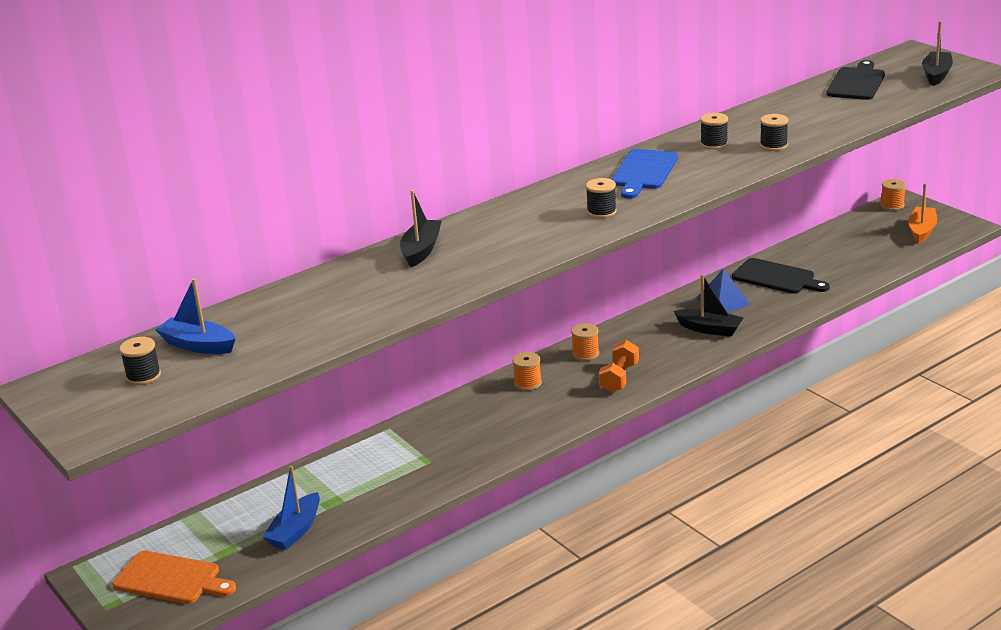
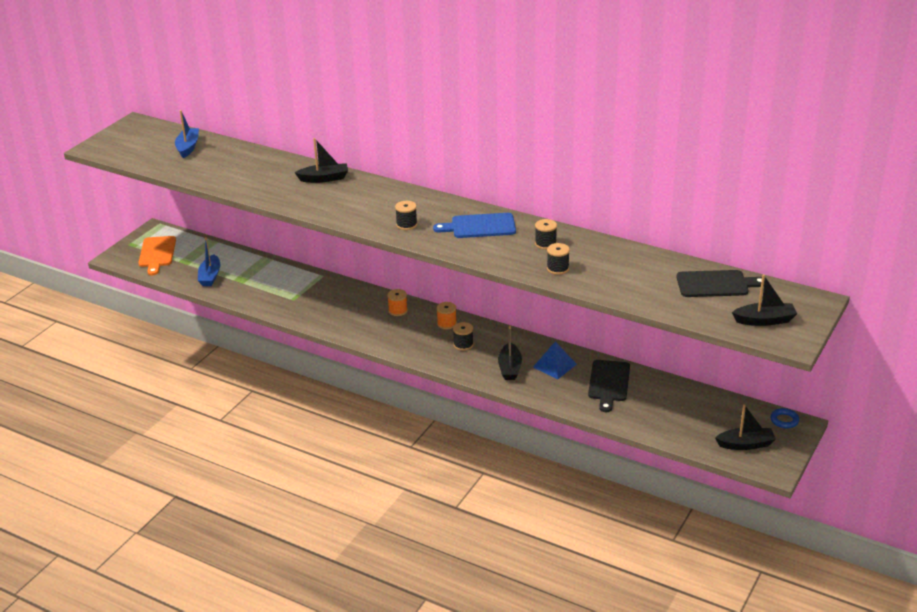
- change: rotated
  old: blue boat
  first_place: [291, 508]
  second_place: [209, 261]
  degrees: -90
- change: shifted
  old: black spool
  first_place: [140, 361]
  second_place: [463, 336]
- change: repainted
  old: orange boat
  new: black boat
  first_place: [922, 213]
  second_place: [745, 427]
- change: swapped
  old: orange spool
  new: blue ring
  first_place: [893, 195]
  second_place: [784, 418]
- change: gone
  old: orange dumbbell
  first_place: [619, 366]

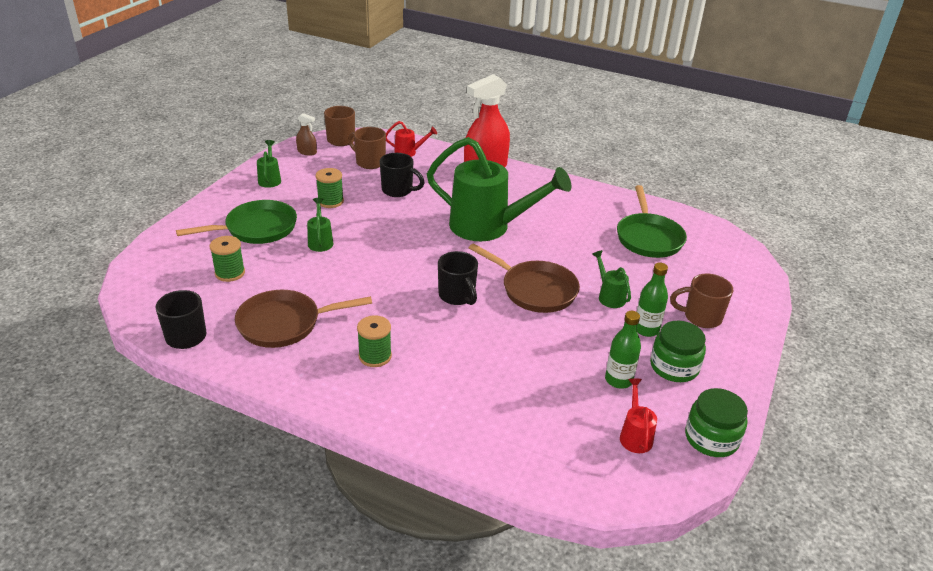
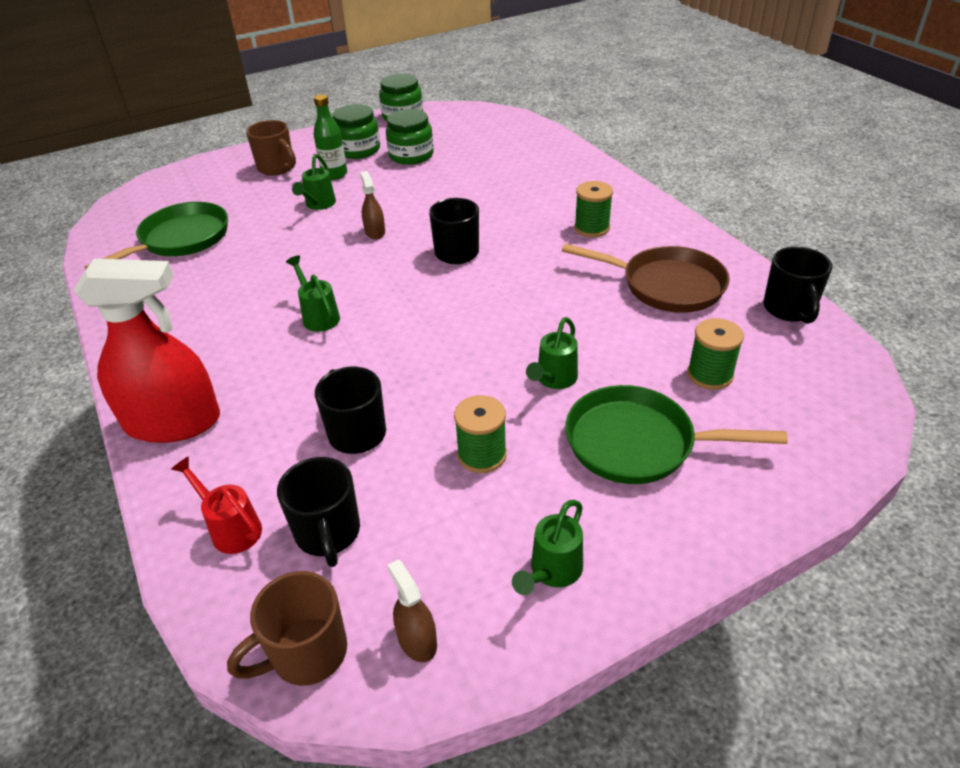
- change: repainted
  old: brown mug
  new: black mug
  first_place: [367, 148]
  second_place: [318, 512]
- change: scaled
  old: green watering can
  first_place: [499, 189]
  second_place: [313, 293]
  factor: 0.41
- change: swapped
  old: brown pan
  new: brown spray bottle
  first_place: [524, 278]
  second_place: [372, 205]
- change: swapped
  old: green bottle
  new: green jar
  first_place: [623, 349]
  second_place: [410, 137]
- change: gone
  old: red watering can
  first_place: [638, 416]

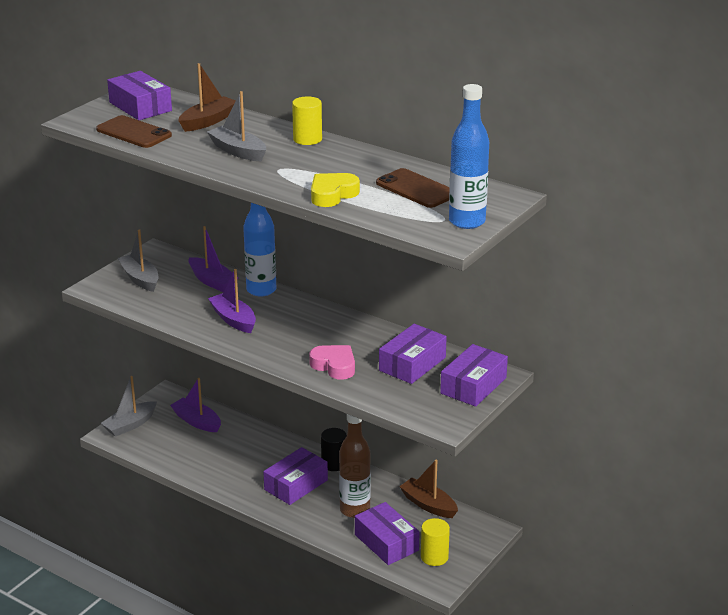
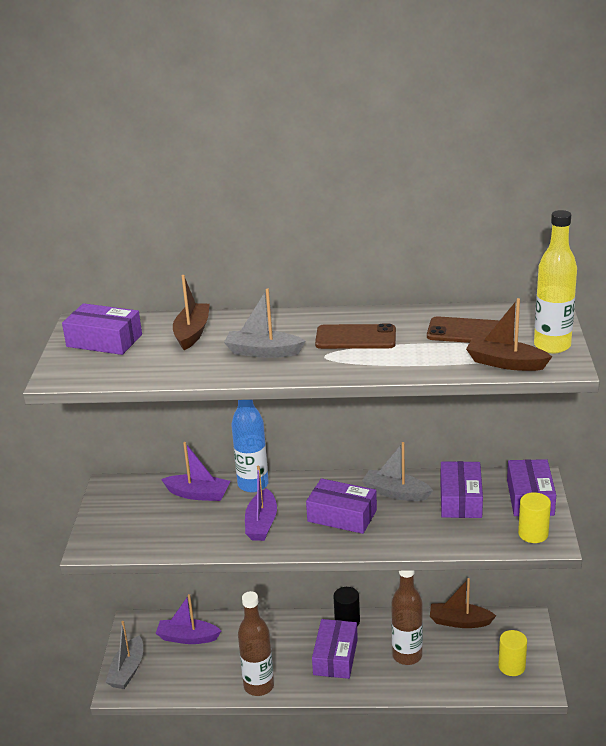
- change: new
  new: brown bottle
  second_place: [256, 643]
- change: rotated
  old: purple boat
  first_place: [232, 301]
  second_place: [261, 503]
  degrees: -105
- change: shifted
  old: purple box
  first_place: [387, 533]
  second_place: [341, 506]
- change: shifted
  old: brown phone
  first_place: [134, 131]
  second_place: [355, 336]
- change: shifted
  old: grey boat
  first_place: [138, 260]
  second_place: [397, 471]
- change: new
  new: brown boat
  second_place: [509, 334]
- change: shifted
  old: yellow cylinder
  first_place: [307, 121]
  second_place: [534, 517]
- change: repainted
  old: blue bottle
  new: yellow bottle
  first_place: [469, 156]
  second_place: [555, 282]
- change: gone
  old: pink heart
  first_place: [332, 362]
- change: gone
  old: yellow heart
  first_place: [335, 190]

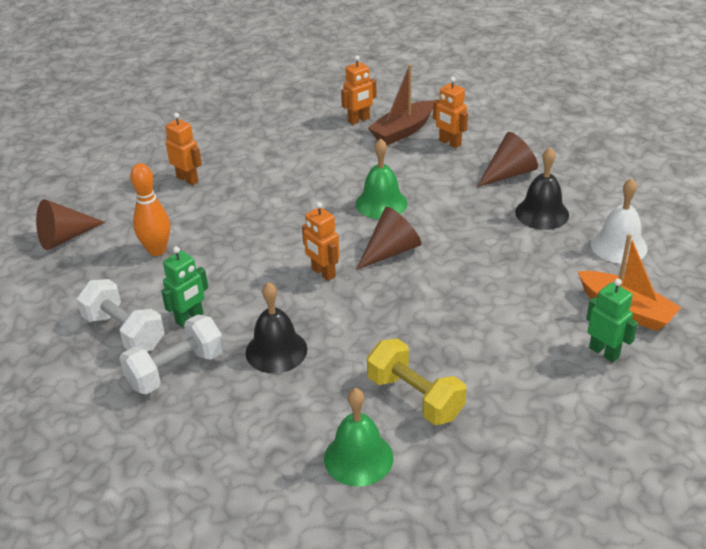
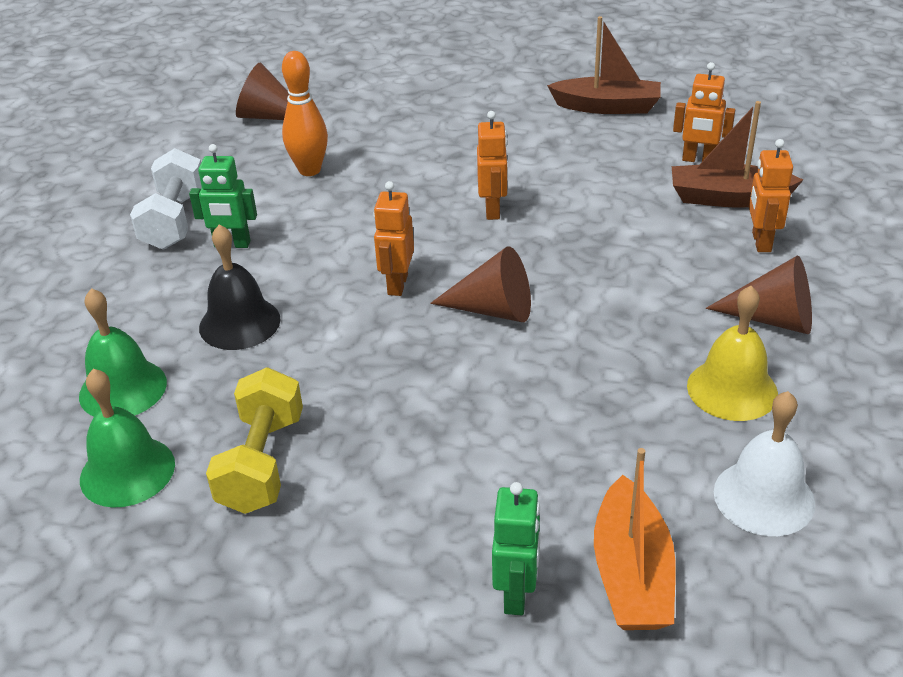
- change: shifted
  old: green bell
  first_place: [382, 178]
  second_place: [123, 352]
- change: shifted
  old: orange robot
  first_place: [183, 149]
  second_place: [492, 165]
- change: new
  new: brown boat
  second_place: [604, 65]
- change: repainted
  old: black bell
  new: yellow bell
  first_place: [542, 188]
  second_place: [732, 353]
- change: gone
  old: white dumbbell
  first_place: [171, 354]

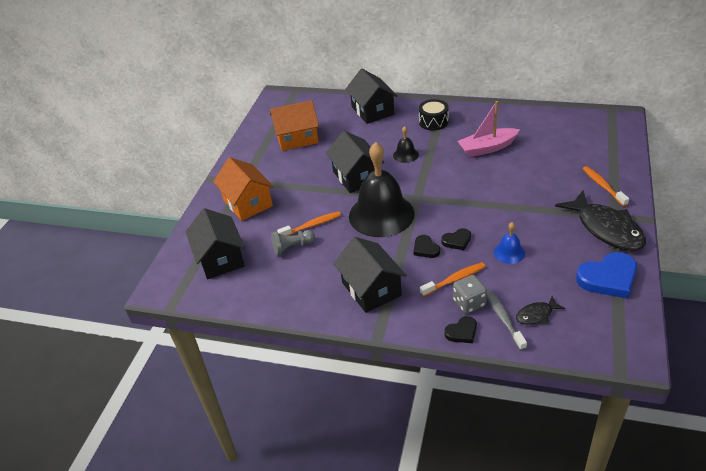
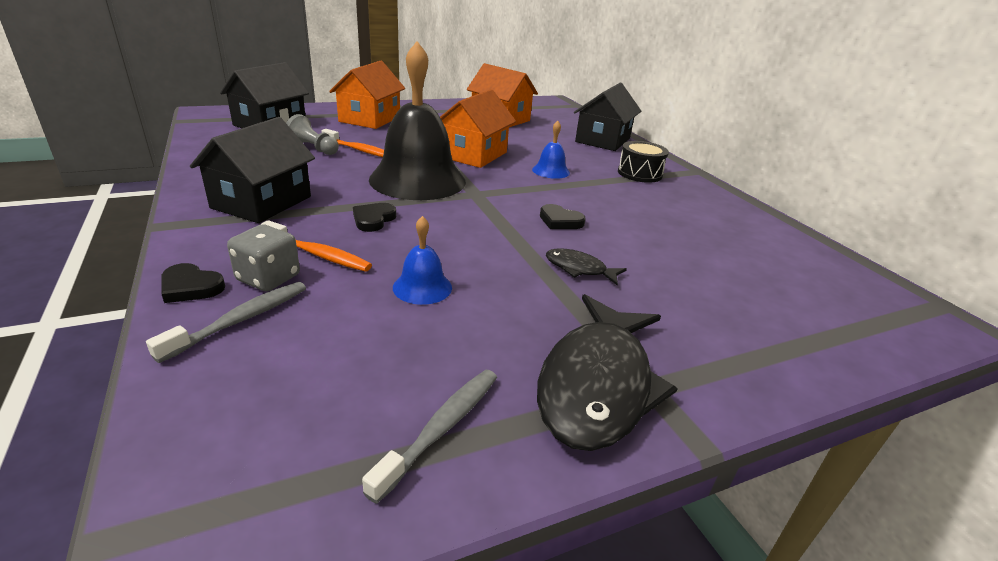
- change: swapped
  old: blue heart
  new: grey toothbrush
  first_place: [606, 275]
  second_place: [429, 437]
- change: repainted
  old: black house
  new: orange house
  first_place: [355, 162]
  second_place: [478, 128]
- change: repainted
  old: black bell
  new: blue bell
  first_place: [406, 144]
  second_place: [551, 150]
- change: shifted
  old: black heart
  first_place: [456, 239]
  second_place: [563, 216]
- change: shifted
  old: black fish
  first_place: [540, 310]
  second_place: [586, 267]
- change: gone
  old: pink boat
  first_place: [488, 129]
- change: gone
  old: orange toothbrush
  first_place: [605, 186]

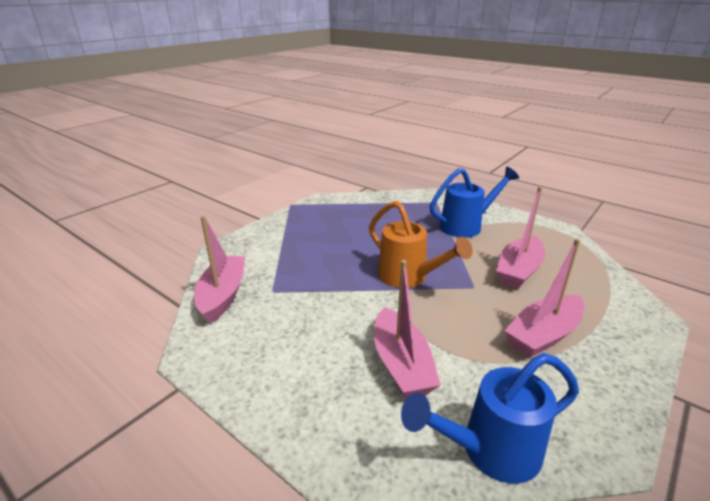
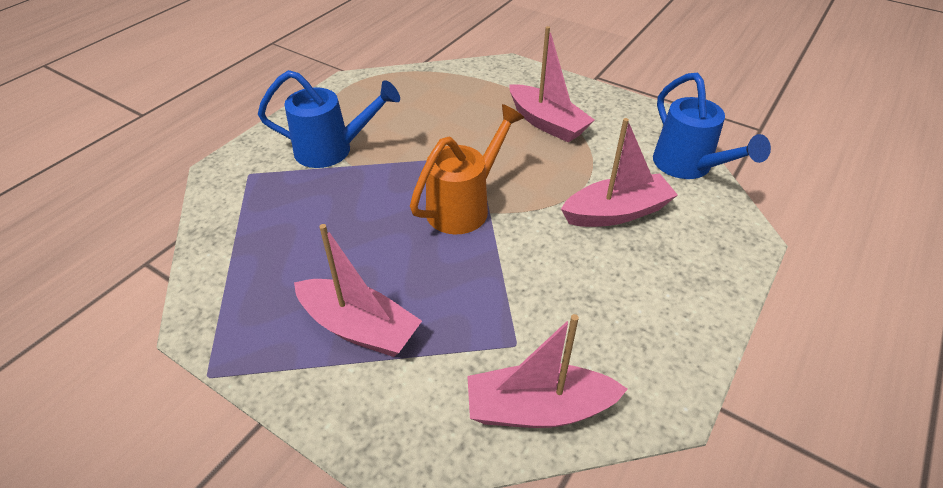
- change: rotated
  old: blue watering can
  first_place: [474, 202]
  second_place: [329, 119]
  degrees: 120
- change: shifted
  old: pink boat
  first_place: [520, 237]
  second_place: [358, 290]

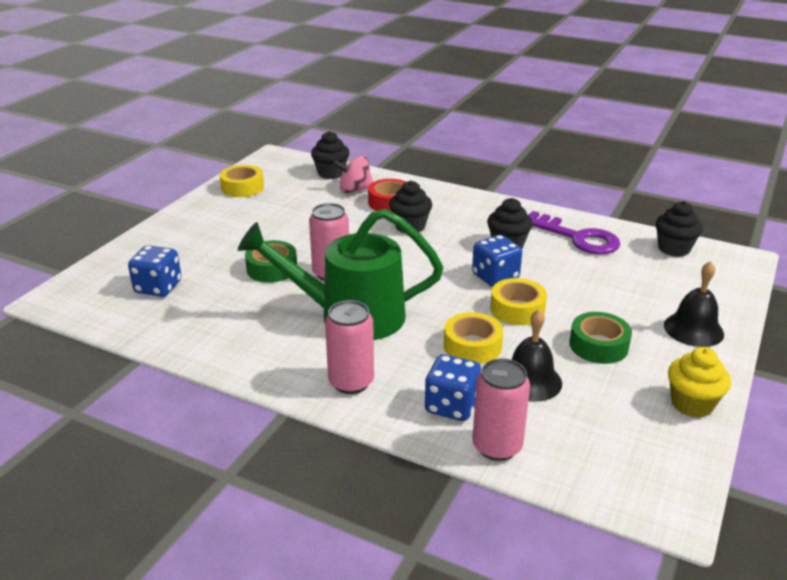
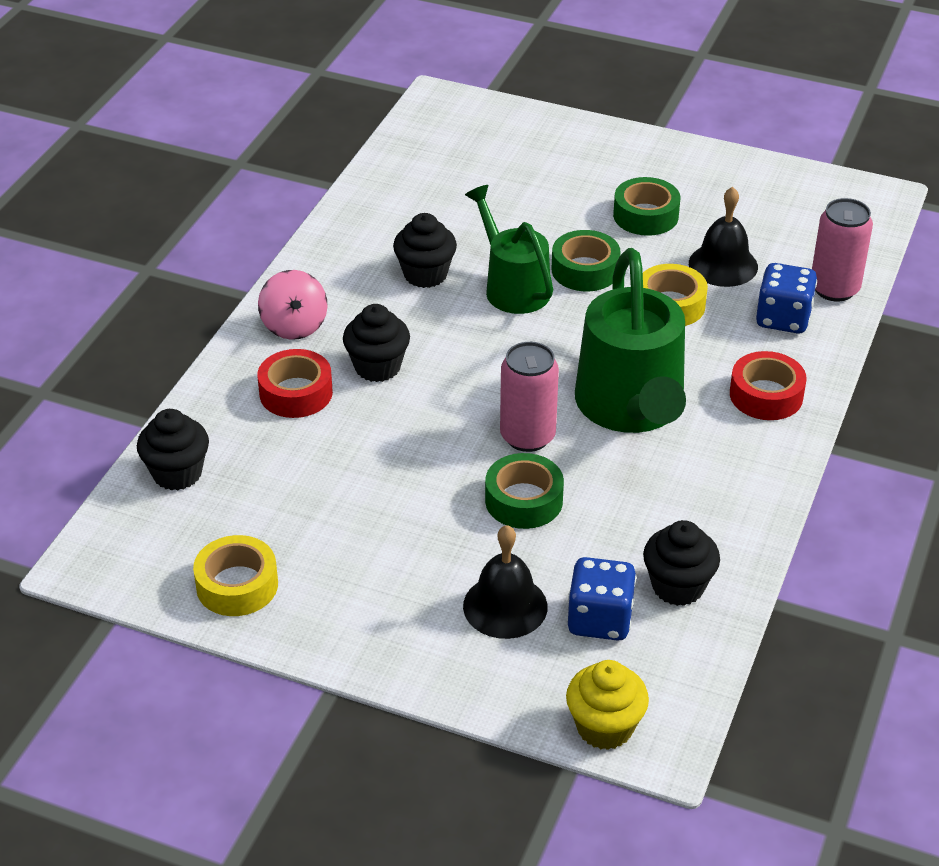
- change: shifted
  old: pink spinning top
  first_place: [353, 174]
  second_place: [293, 305]
- change: shifted
  old: black bell
  first_place: [694, 304]
  second_place: [505, 582]
- change: swapped
  old: blue dice
  new: green watering can
  first_place: [497, 261]
  second_place: [509, 249]
- change: repainted
  old: yellow tape
  new: green tape
  first_place: [518, 301]
  second_place: [586, 260]
- change: shifted
  old: yellow cupcake
  first_place: [699, 382]
  second_place: [607, 705]
- change: shifted
  old: black cupcake
  first_place: [679, 229]
  second_place: [681, 563]
- change: swapped
  old: pink can
  new: red tape
  first_place: [349, 347]
  second_place: [768, 385]
- change: gone
  old: purple key
  first_place: [574, 232]

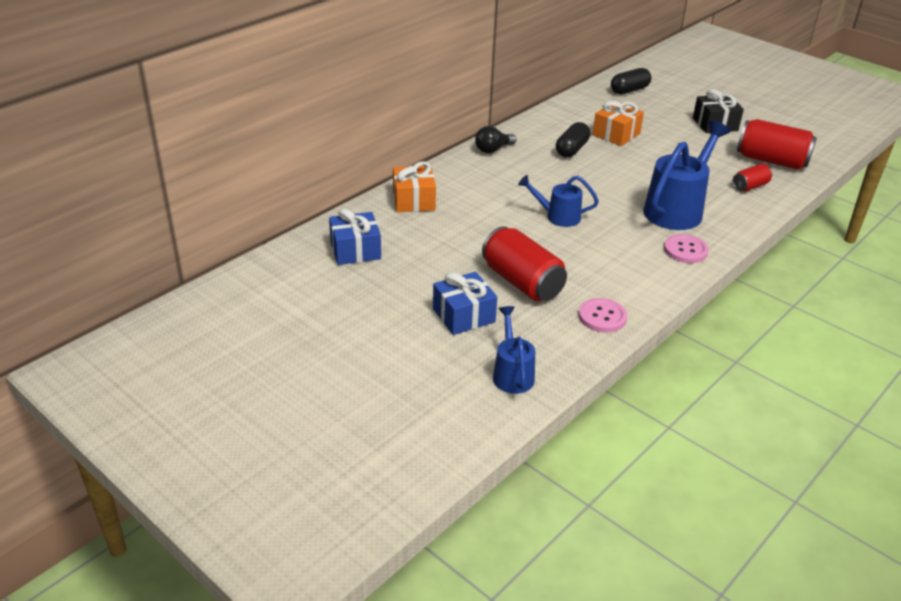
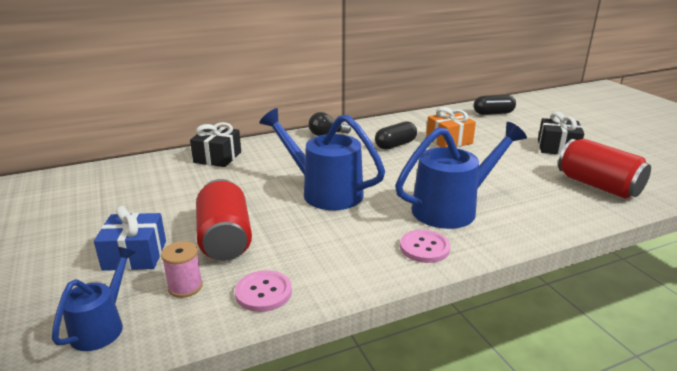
- change: new
  new: pink spool
  second_place: [182, 269]
- change: repainted
  old: orange gift
  new: black gift
  first_place: [414, 187]
  second_place: [215, 144]
- change: scaled
  old: blue watering can
  first_place: [558, 201]
  second_place: [322, 159]
  factor: 1.77
- change: gone
  old: blue gift
  first_place: [355, 236]
- change: gone
  old: red can
  first_place: [752, 178]

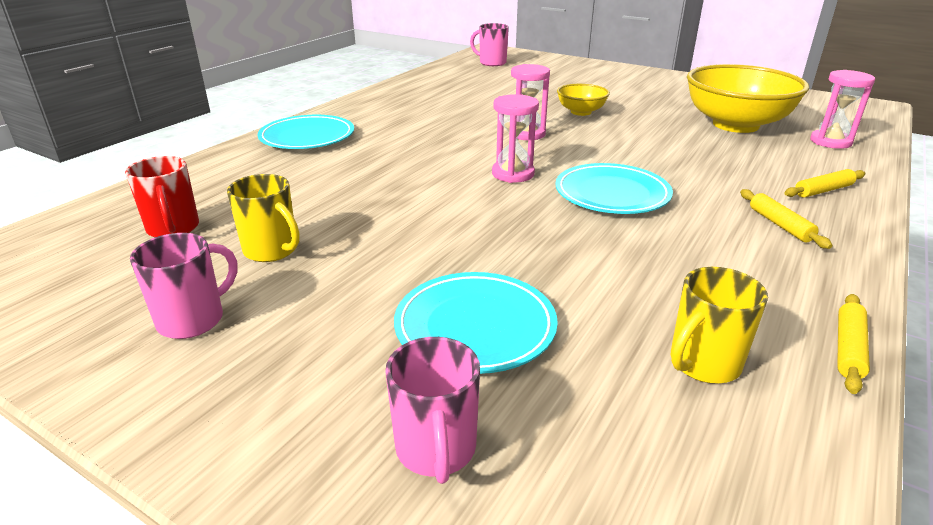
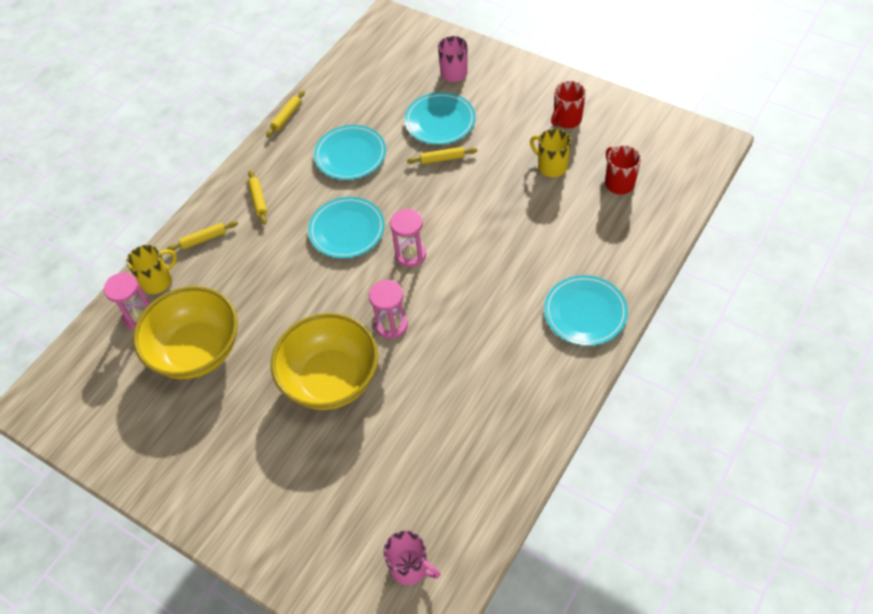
- change: shifted
  old: yellow mug
  first_place: [719, 325]
  second_place: [151, 269]
- change: scaled
  old: yellow bowl
  first_place: [583, 100]
  second_place: [325, 361]
  factor: 2.03
- change: new
  new: turquoise plate
  second_place: [350, 152]
- change: new
  new: yellow rolling pin
  second_place: [442, 155]
- change: repainted
  old: pink mug
  new: red mug
  first_place: [184, 286]
  second_place: [568, 104]

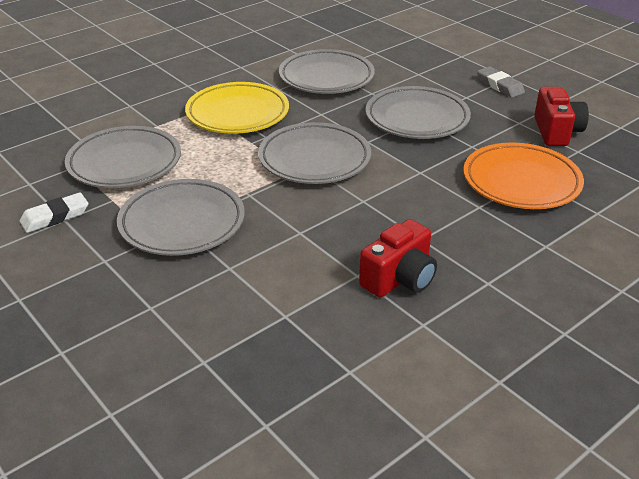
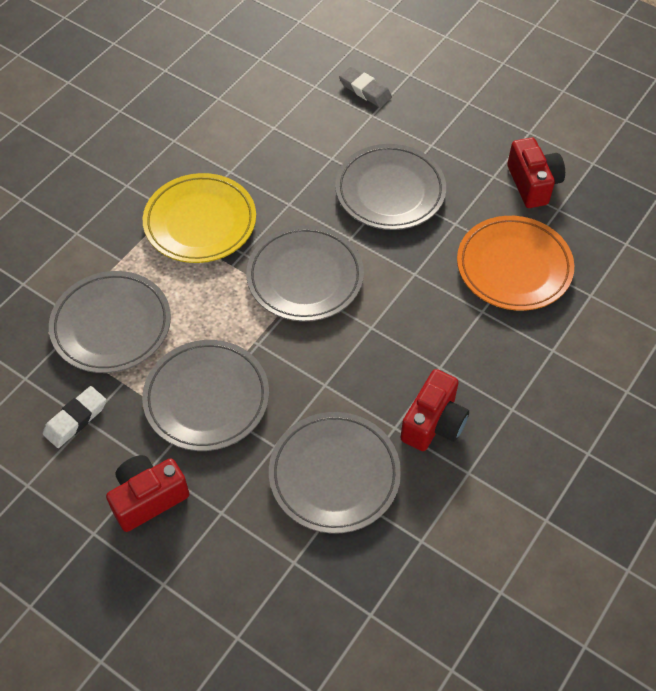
- change: new
  new: red camera
  second_place: [147, 493]
- change: shifted
  old: grey plate
  first_place: [327, 71]
  second_place: [335, 473]
- change: shifted
  old: grey eraser
  first_place: [501, 82]
  second_place: [365, 86]

